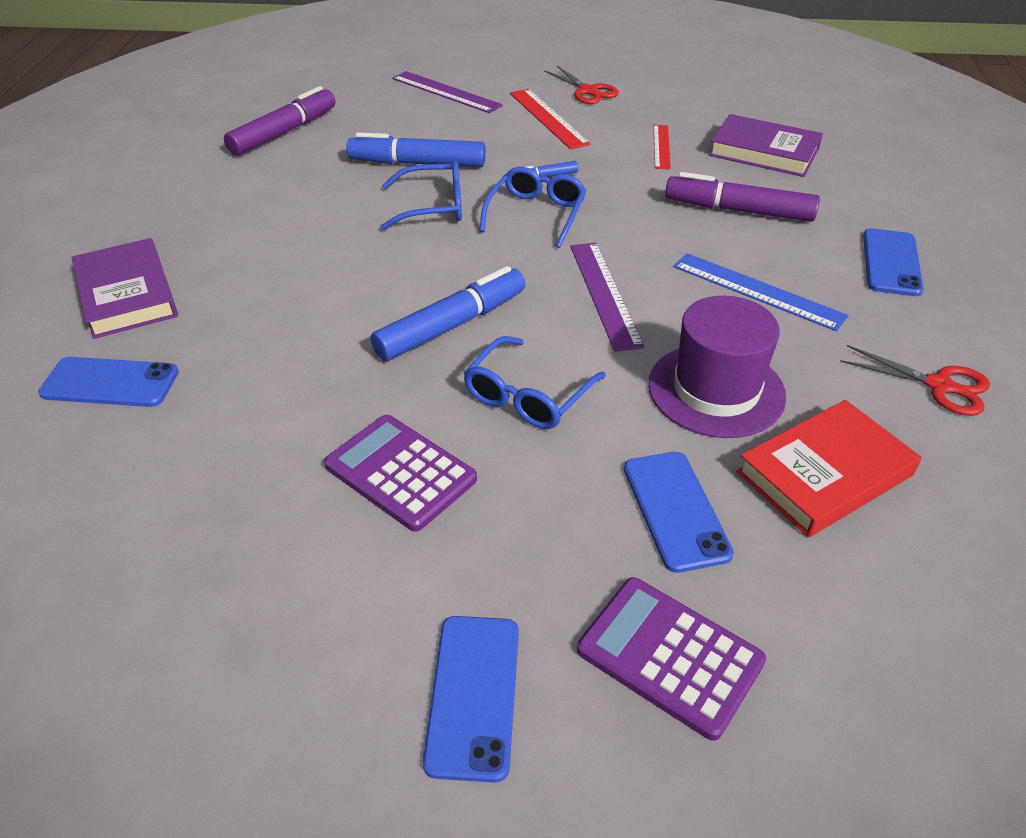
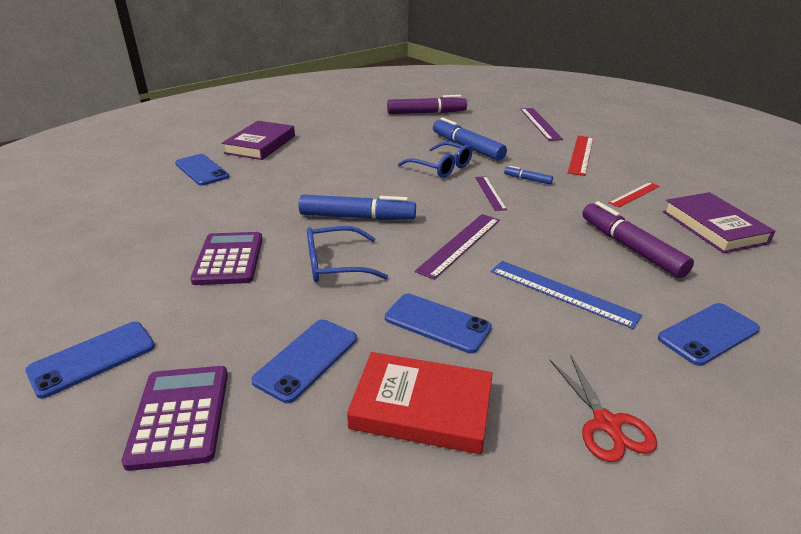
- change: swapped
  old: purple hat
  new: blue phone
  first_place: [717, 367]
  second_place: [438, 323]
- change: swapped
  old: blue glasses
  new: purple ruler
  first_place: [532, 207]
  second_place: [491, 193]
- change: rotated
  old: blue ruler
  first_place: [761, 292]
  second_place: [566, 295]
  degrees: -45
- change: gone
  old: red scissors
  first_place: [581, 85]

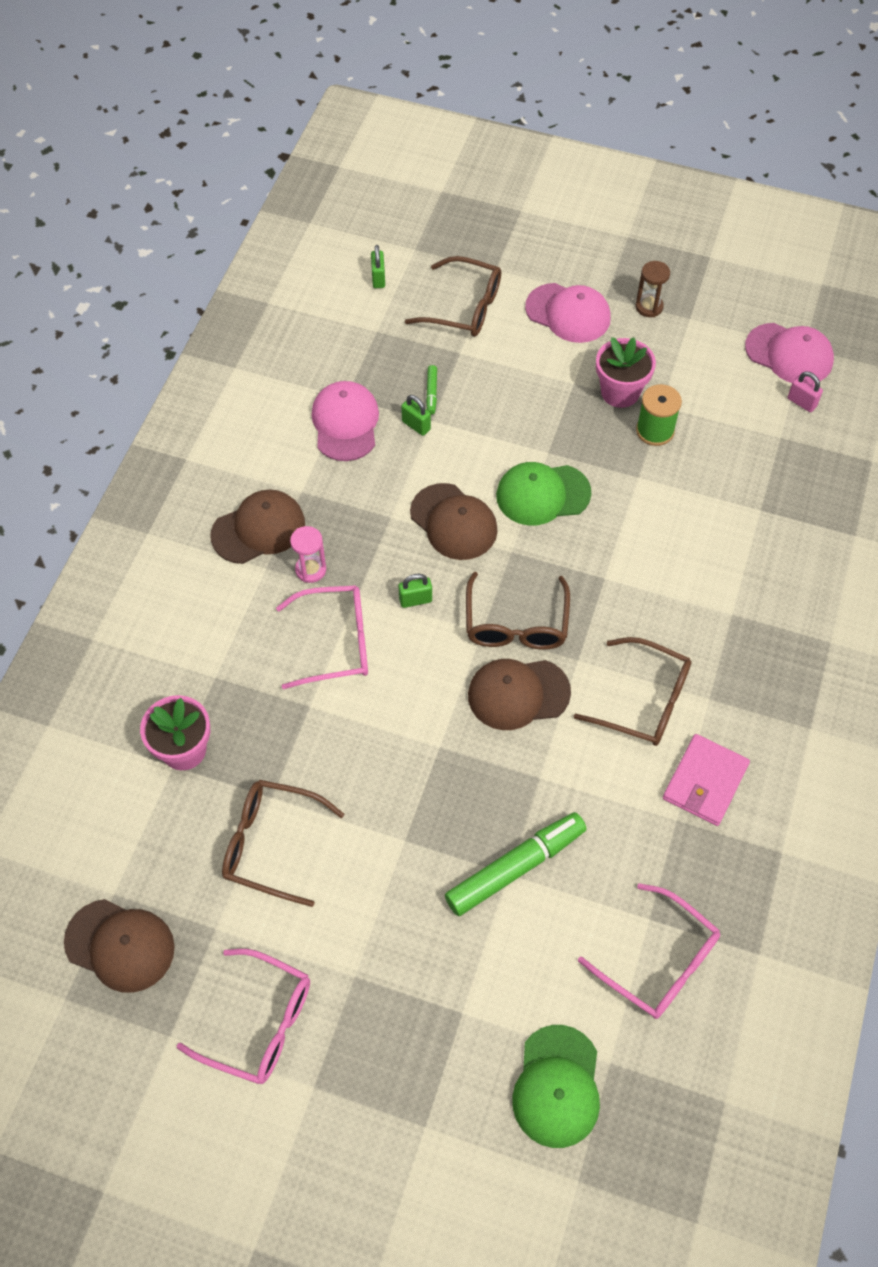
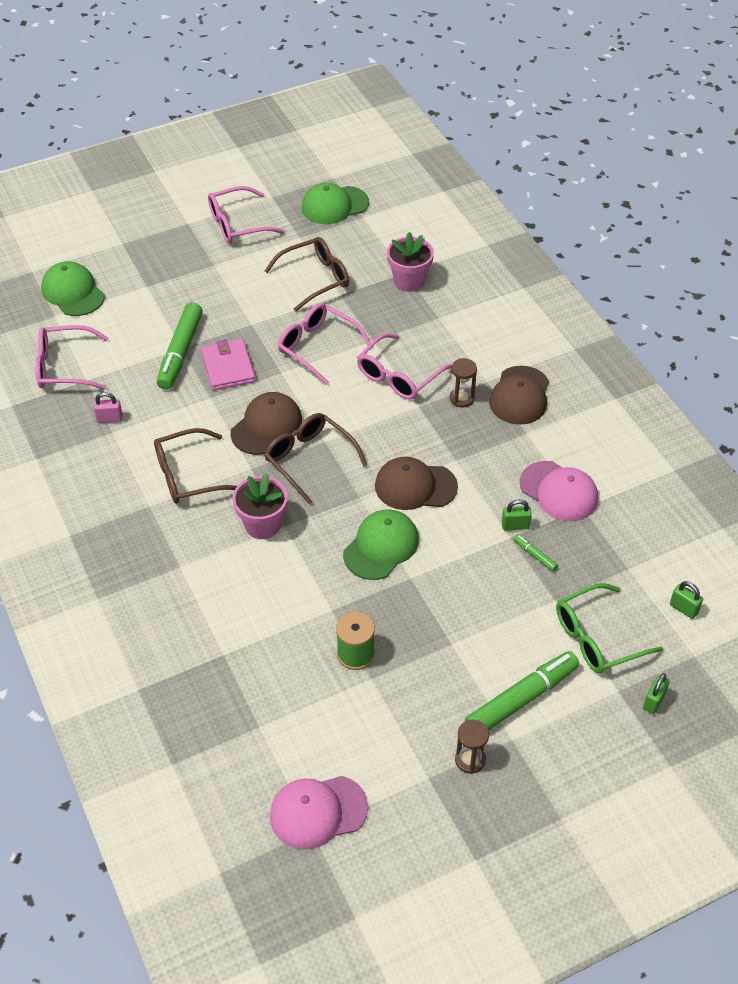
- change: shifted
  old: pink padlock
  first_place: [805, 392]
  second_place: [108, 407]
- change: shifted
  old: pink wallet
  first_place: [706, 780]
  second_place: [228, 364]
- change: shifted
  old: pink flower pot
  first_place: [626, 372]
  second_place: [260, 506]
- change: new
  new: pink glasses
  second_place: [324, 344]
- change: repainted
  old: brown cap
  new: green cap
  first_place: [119, 946]
  second_place: [335, 203]
- change: repainted
  old: pink hourglass
  new: brown hourglass
  first_place: [308, 554]
  second_place: [463, 383]
- change: swapped
  old: pink cap
  new: green marker
  first_place: [568, 313]
  second_place: [522, 690]
- change: repainted
  old: brown glasses
  new: green glasses
  first_place: [453, 296]
  second_place: [609, 628]
- change: shifted
  old: green padlock
  first_place: [415, 591]
  second_place: [656, 693]

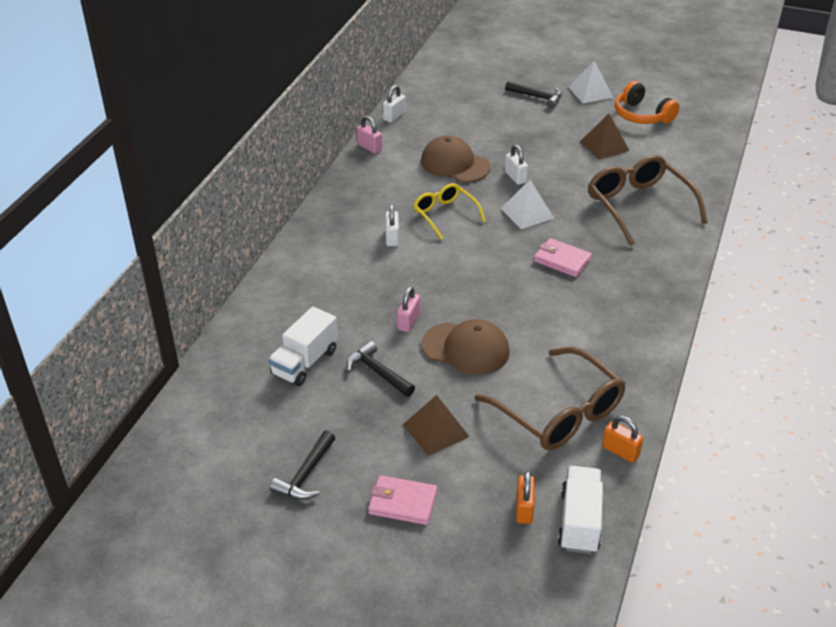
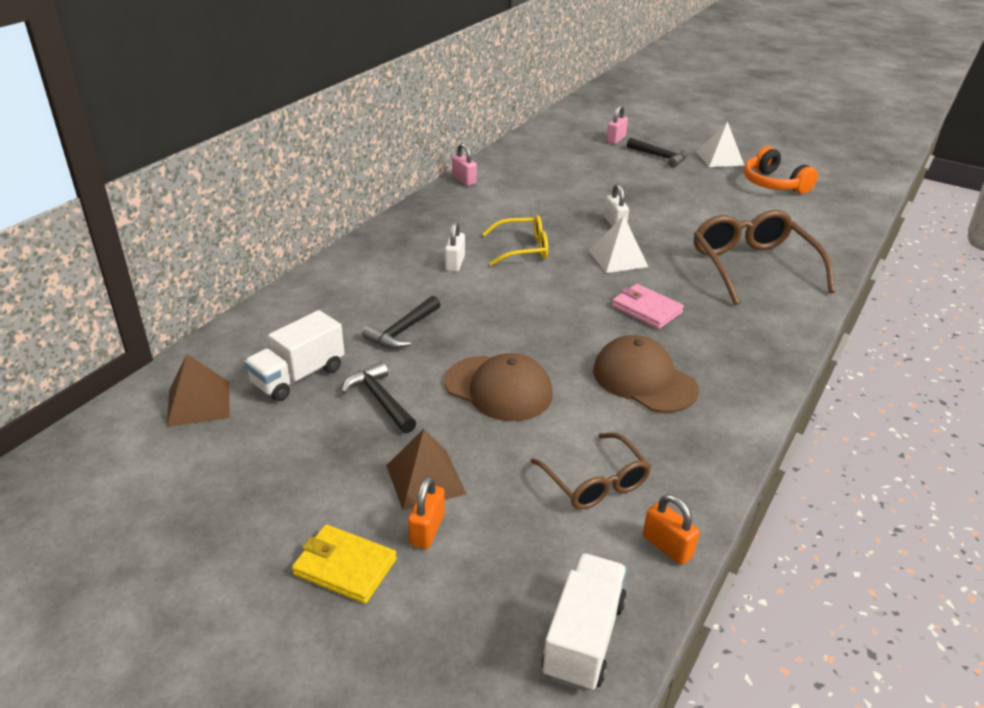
- change: shifted
  old: brown pyramid
  first_place: [605, 136]
  second_place: [198, 390]
- change: repainted
  old: pink wallet
  new: yellow wallet
  first_place: [402, 500]
  second_place: [344, 564]
- change: shifted
  old: black hammer
  first_place: [302, 465]
  second_place: [401, 322]
- change: shifted
  old: orange padlock
  first_place: [525, 497]
  second_place: [426, 512]
- change: rotated
  old: yellow glasses
  first_place: [449, 211]
  second_place: [515, 240]
  degrees: 105
- change: scaled
  old: brown glasses
  first_place: [550, 398]
  second_place: [590, 471]
  factor: 0.6
- change: shifted
  old: brown cap
  first_place: [456, 158]
  second_place: [646, 374]
- change: shifted
  old: pink padlock
  first_place: [408, 309]
  second_place: [617, 124]
- change: gone
  old: white padlock
  first_place: [394, 104]

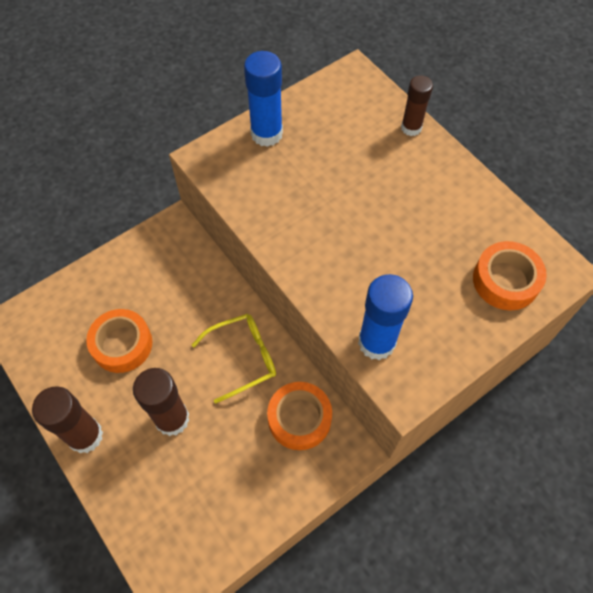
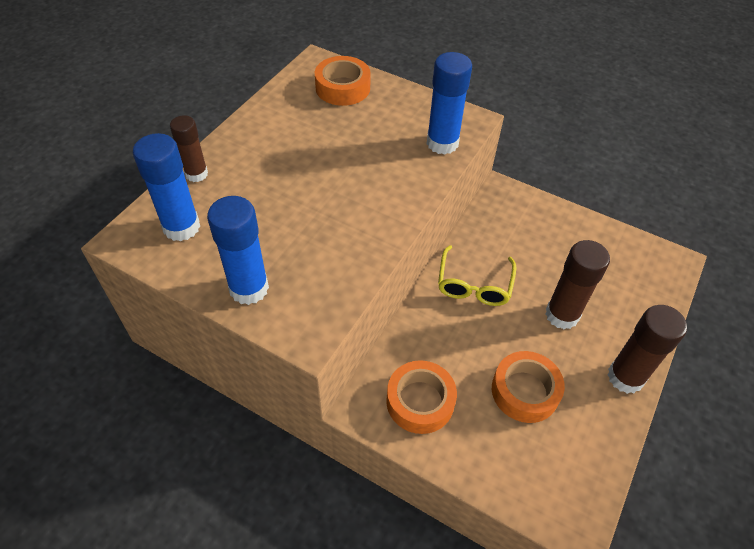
- change: new
  new: blue glue stick
  second_place: [166, 187]
- change: shifted
  old: orange tape
  first_place: [299, 416]
  second_place: [421, 397]
- change: rotated
  old: yellow glasses
  first_place: [234, 359]
  second_place: [477, 275]
  degrees: -120

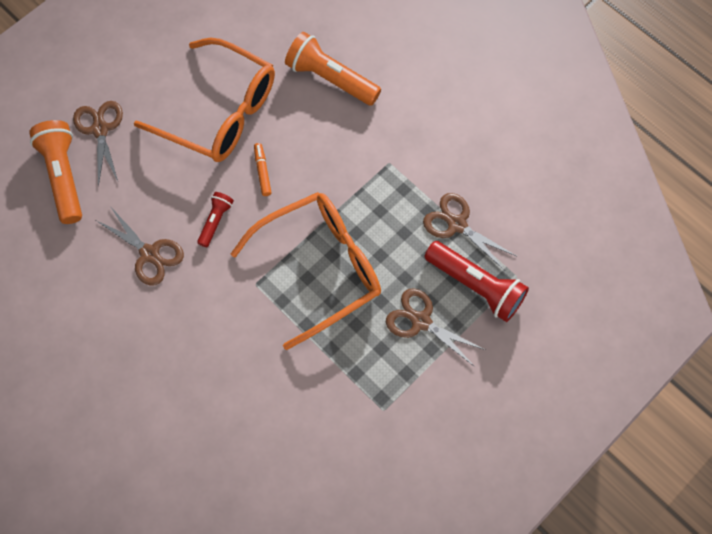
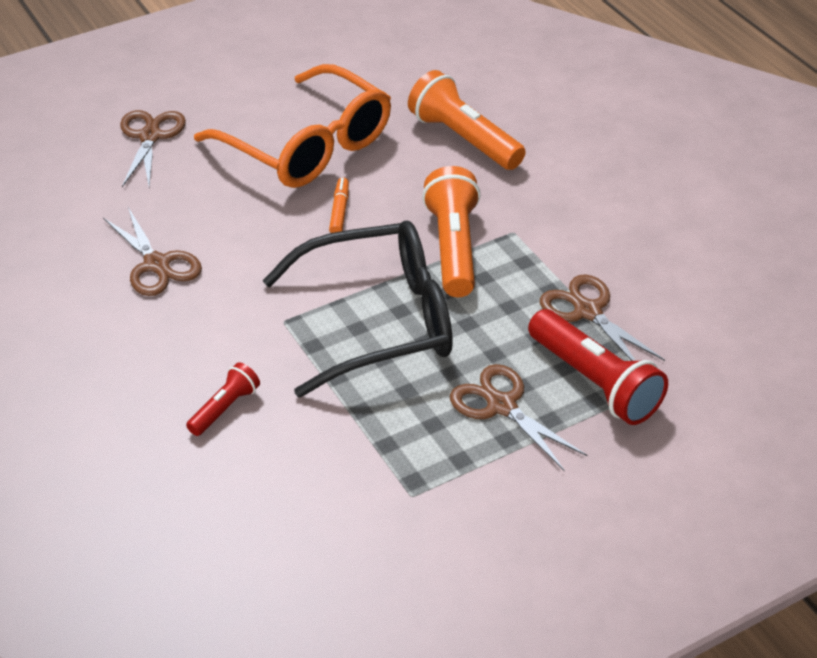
- change: shifted
  old: red flashlight
  first_place: [215, 219]
  second_place: [223, 399]
- change: repainted
  old: orange glasses
  new: black glasses
  first_place: [306, 271]
  second_place: [357, 309]
- change: shifted
  old: orange flashlight
  first_place: [55, 172]
  second_place: [451, 231]

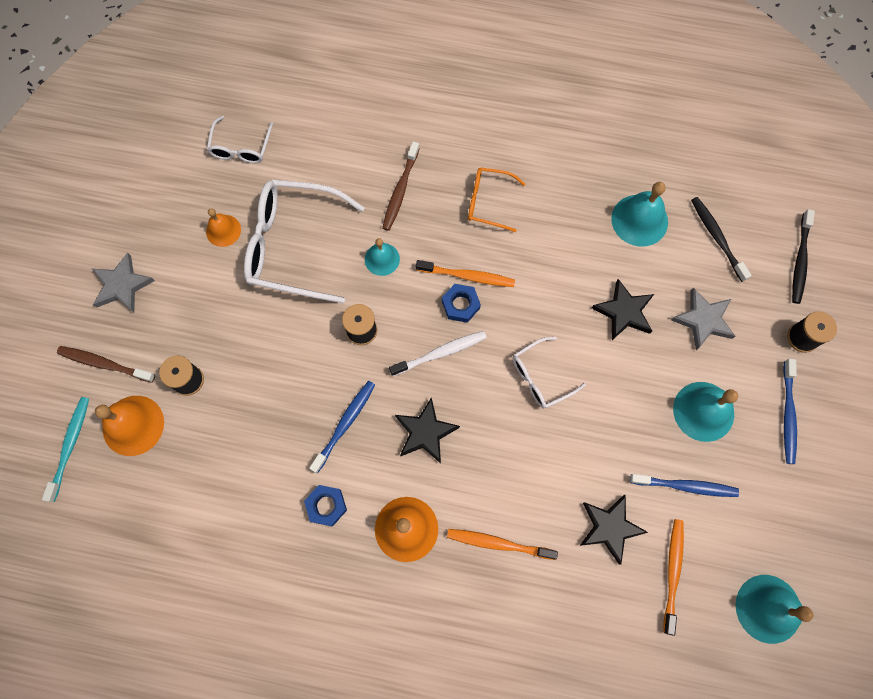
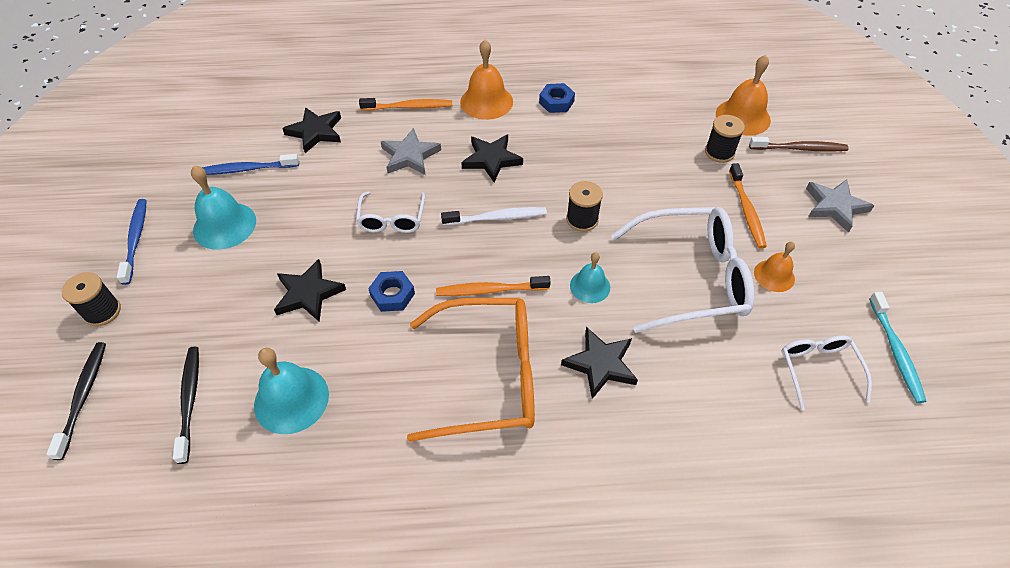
- change: rotated
  old: black toothbrush
  first_place: [721, 239]
  second_place: [186, 405]
  degrees: -150
- change: rotated
  old: white glasses
  first_place: [549, 373]
  second_place: [390, 212]
  degrees: 135
- change: shifted
  old: blue nut
  first_place: [461, 303]
  second_place: [391, 291]
- change: shifted
  old: grey star
  first_place: [703, 319]
  second_place: [411, 151]
- change: scaled
  old: orange glasses
  first_place: [496, 199]
  second_place: [471, 370]
  factor: 1.89
- change: rotated
  old: white toothbrush
  first_place: [438, 353]
  second_place: [494, 216]
  degrees: -150
- change: swapped
  old: brown toothbrush
  new: black star
  first_place: [401, 186]
  second_place: [599, 363]
- change: shifted
  old: orange toothbrush
  first_place: [673, 577]
  second_place: [748, 206]
- change: shifted
  old: turquoise toothbrush
  first_place: [65, 449]
  second_place: [898, 347]
- change: gone
  old: blue toothbrush
  first_place: [342, 427]
- change: gone
  old: turquoise bell
  first_place: [774, 609]

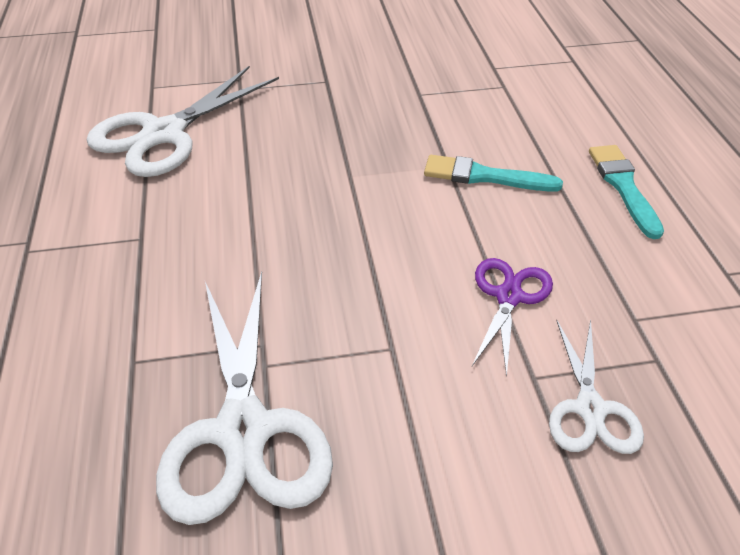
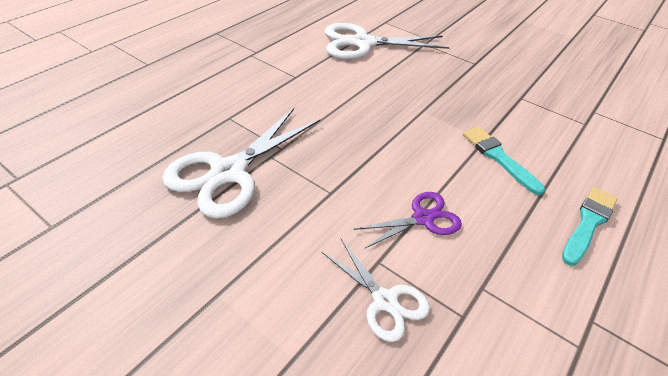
- change: rotated
  old: white scissors
  first_place: [596, 387]
  second_place: [376, 290]
  degrees: -90

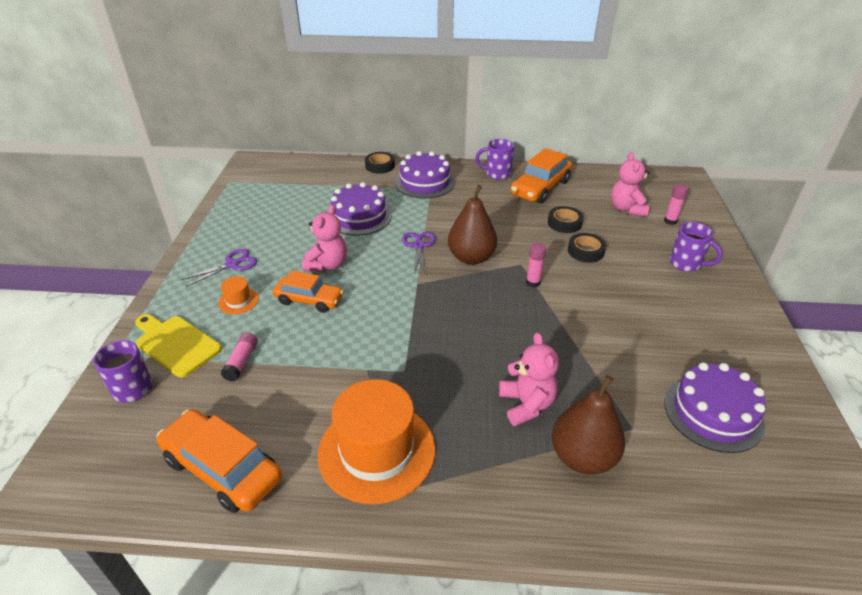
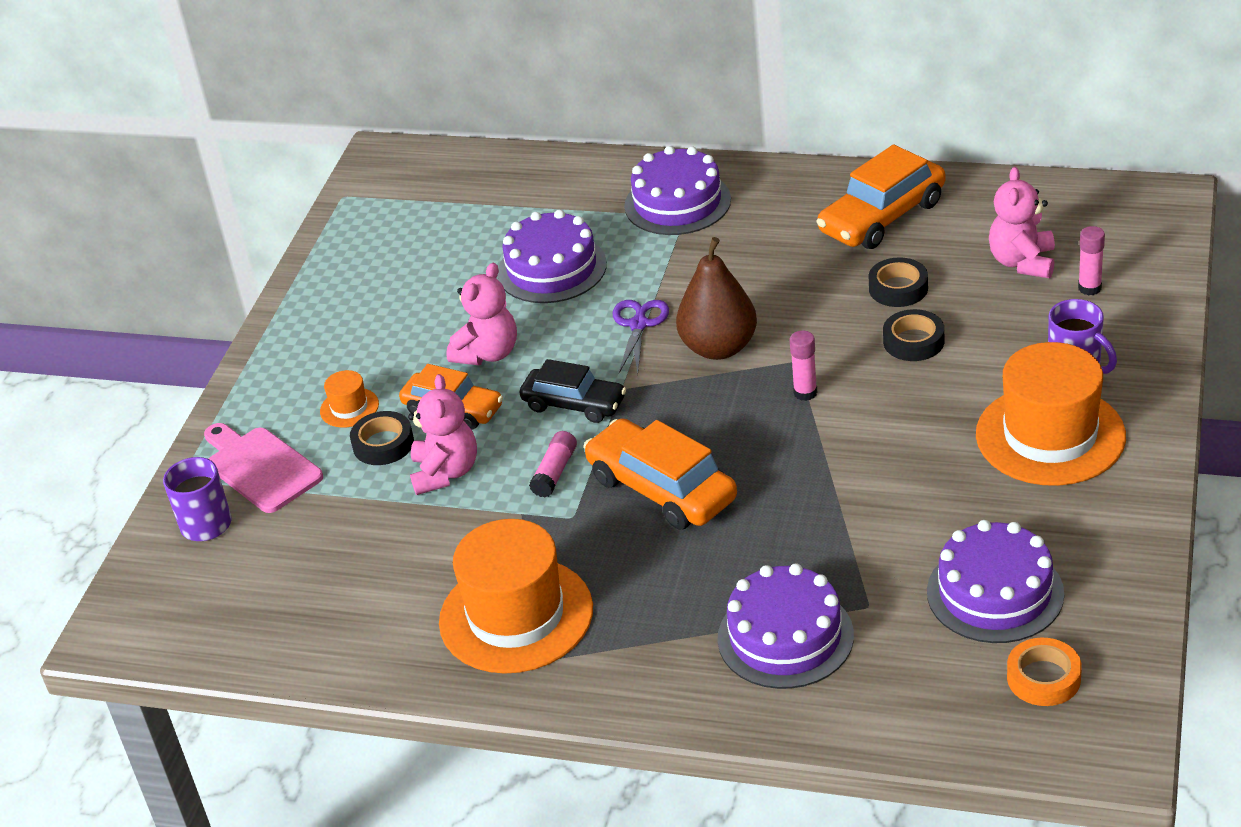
- change: repainted
  old: yellow cutting board
  new: pink cutting board
  first_place: [178, 346]
  second_place: [263, 468]
- change: shifted
  old: black tape
  first_place: [380, 163]
  second_place: [382, 438]
- change: shifted
  old: pink teddy bear
  first_place: [529, 379]
  second_place: [442, 434]
- change: new
  new: black car
  second_place: [573, 391]
- change: shifted
  old: pink glue stick
  first_place: [239, 356]
  second_place: [553, 464]
- change: shifted
  old: orange car
  first_place: [219, 461]
  second_place: [660, 474]
- change: swapped
  old: brown pear
  new: purple cake
  first_place: [588, 424]
  second_place: [785, 626]
- change: new
  new: orange hat
  second_place: [1051, 414]
- change: new
  new: orange tape
  second_place: [1044, 672]
- change: gone
  old: purple scissors
  first_place: [219, 268]
- change: gone
  old: purple mug
  first_place: [494, 159]

